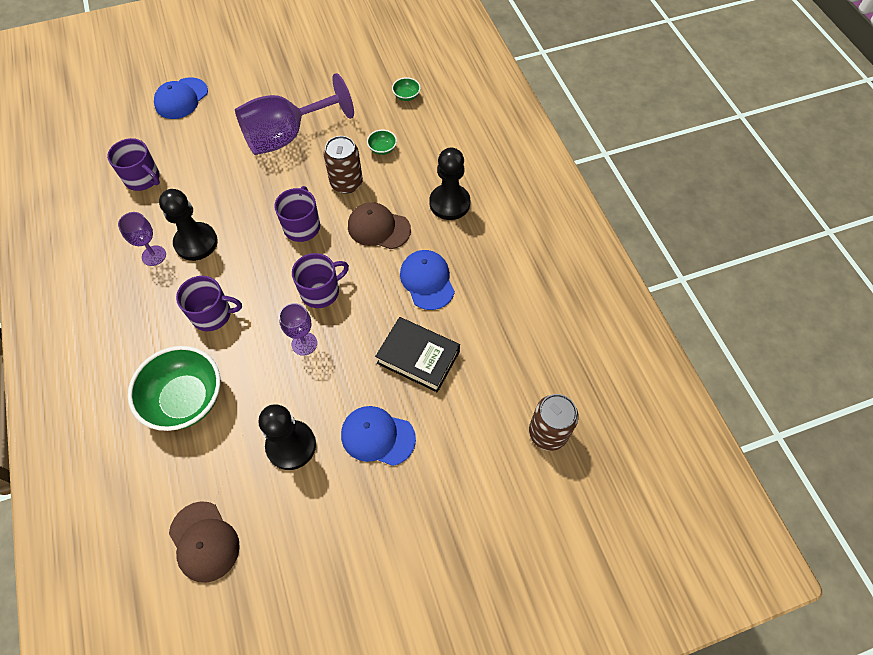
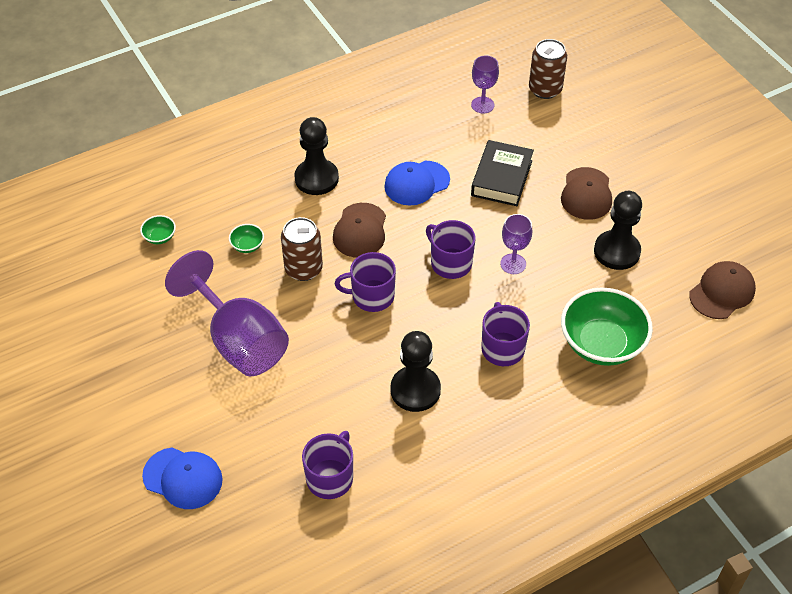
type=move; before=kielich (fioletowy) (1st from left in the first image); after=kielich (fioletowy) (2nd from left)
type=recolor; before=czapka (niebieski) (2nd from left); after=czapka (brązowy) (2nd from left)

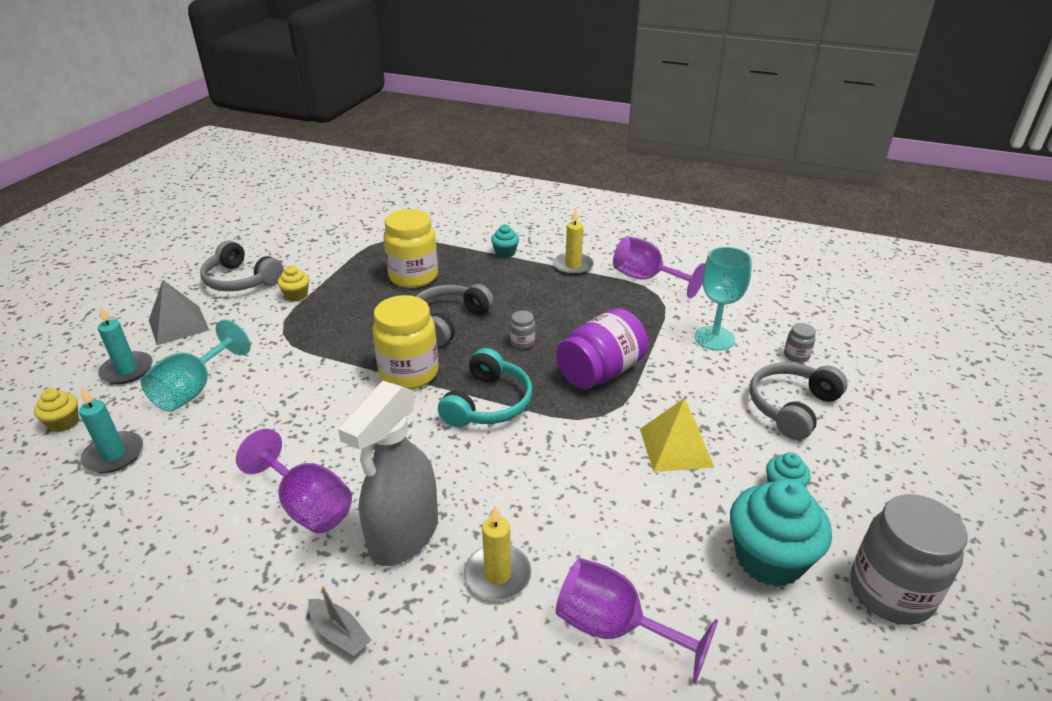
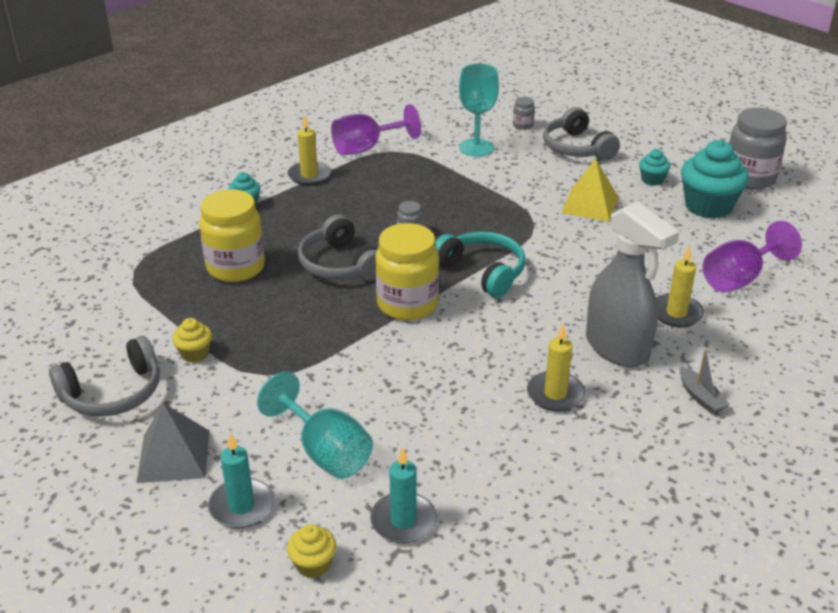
type=replace; before=kielich (fioletowy) (1st from left); after=świeca (żółty) (2nd from left)
type=rotate; before=łódka (szary); turn=90
type=delete; before=słoik (fioletowy)

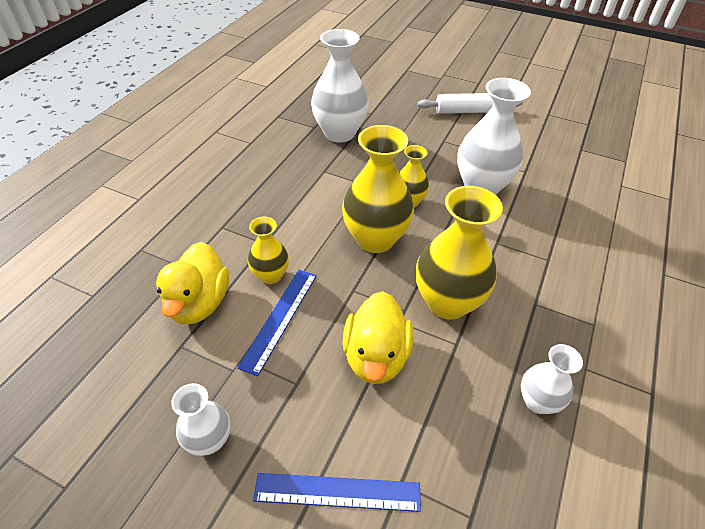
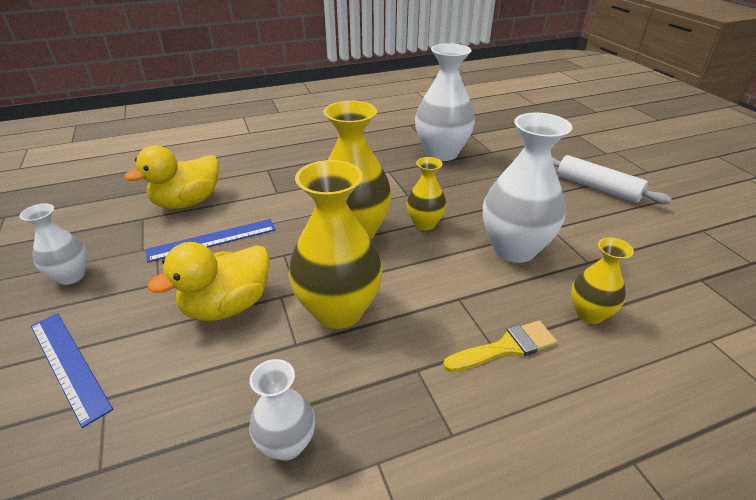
type=move; before=wazon (żółty) (1st from left in the first image); after=wazon (żółty) (4th from left)
type=insert; after=pędzel (żółty)

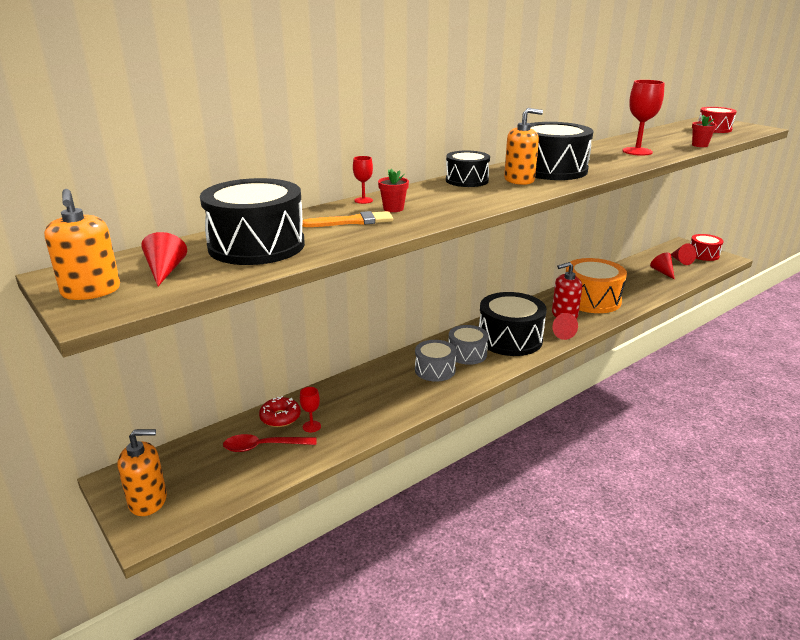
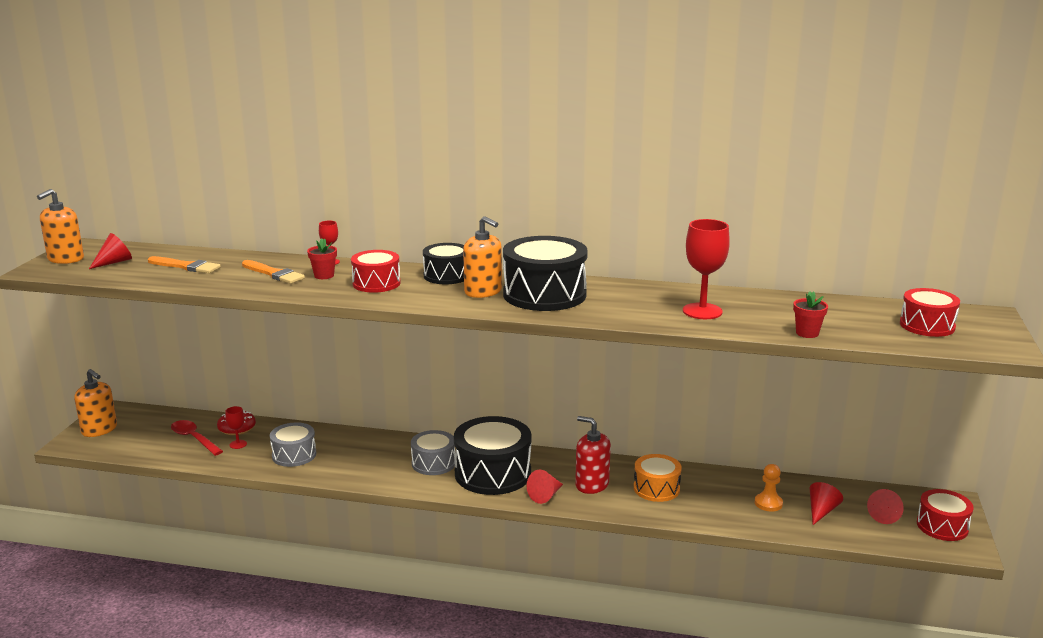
type=replace; before=bęben (czarny) (1st from left); after=pędzel (pomarańczowy) (1st from left)
type=move; before=bęben (szary) (1st from left)
type=resize; before=bęben (pomarańczowy); scale=0.59
type=insert; after=bęben (czerwony) (1st from left)
type=insert; after=pionek (pomarańczowy)

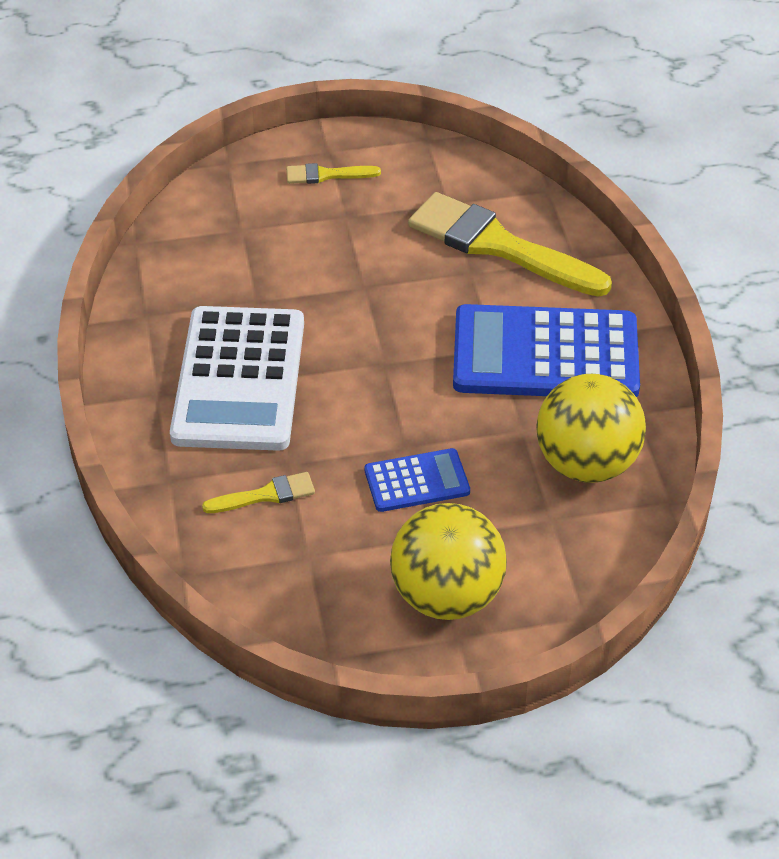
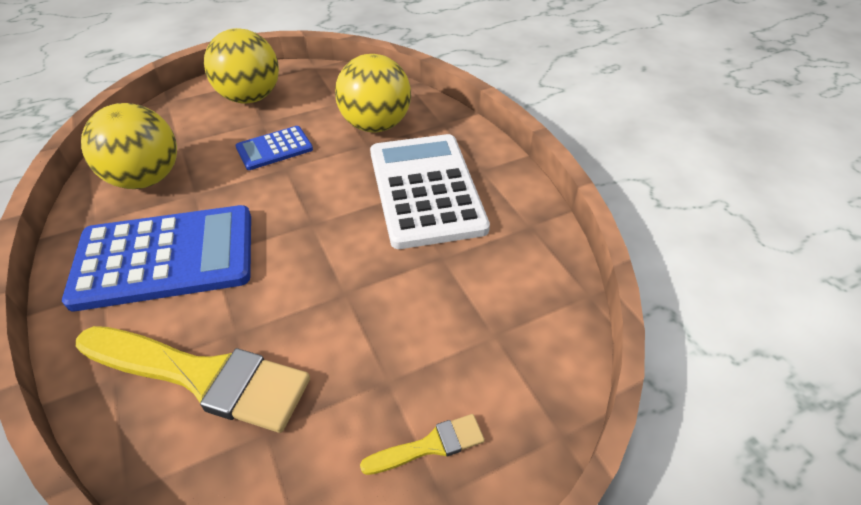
type=replace; before=pędzel (żółty) (1st from left); after=piłka (żółty) (3rd from left)

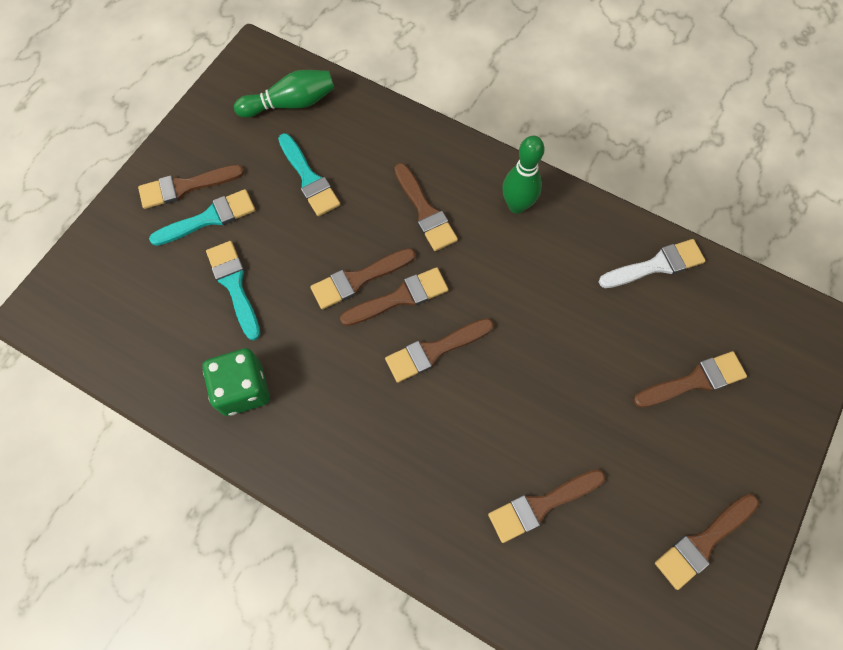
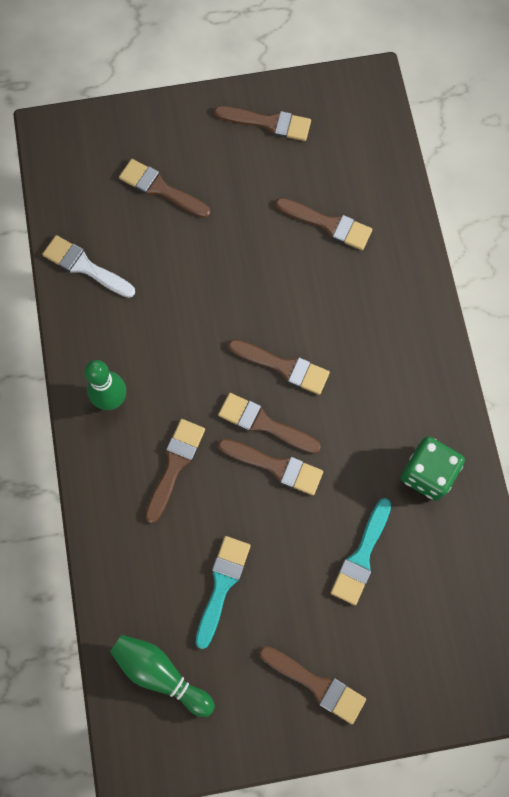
type=delete; before=pędzel (turkusowy) (1st from left)

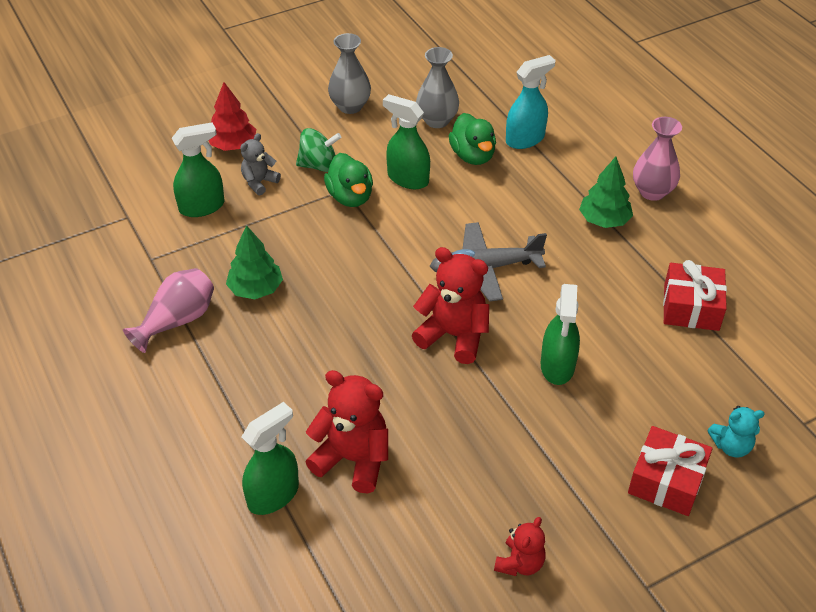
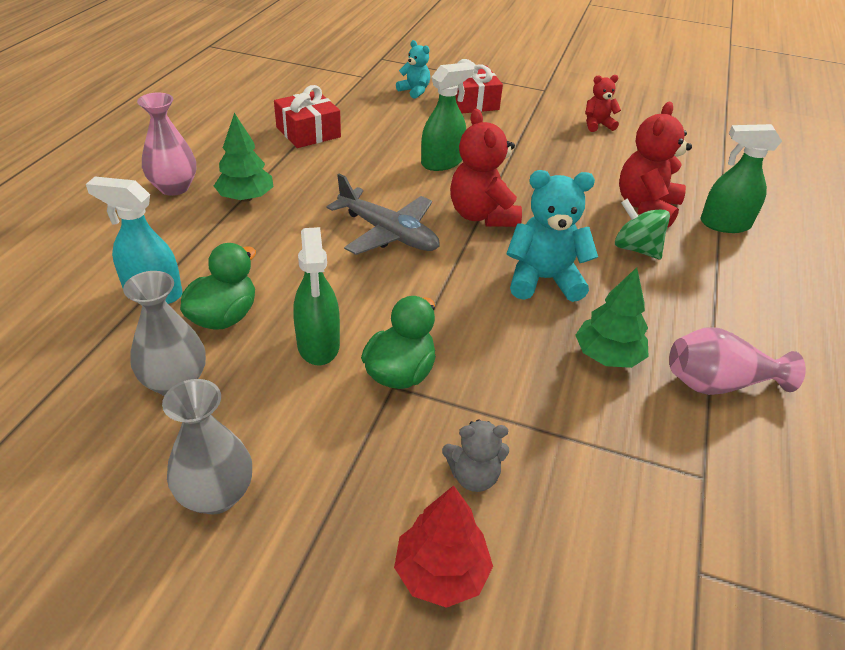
type=delete; before=spryskiwacz (zielony) (1st from left)
type=move; before=bączek (zielony)
type=rotate; before=miś (czerwony) (1st from left in the first image); turn=45
type=insert; after=miś (turkusowy) (2nd from left)

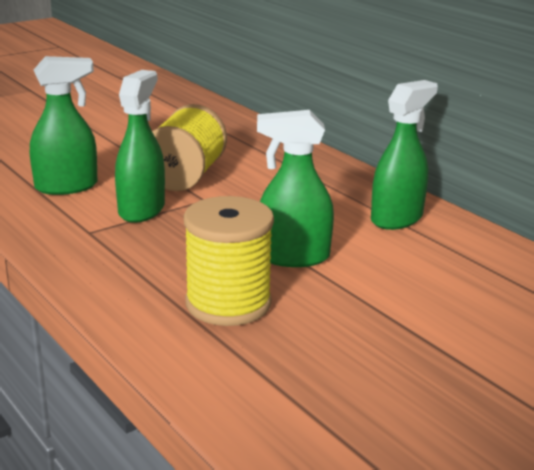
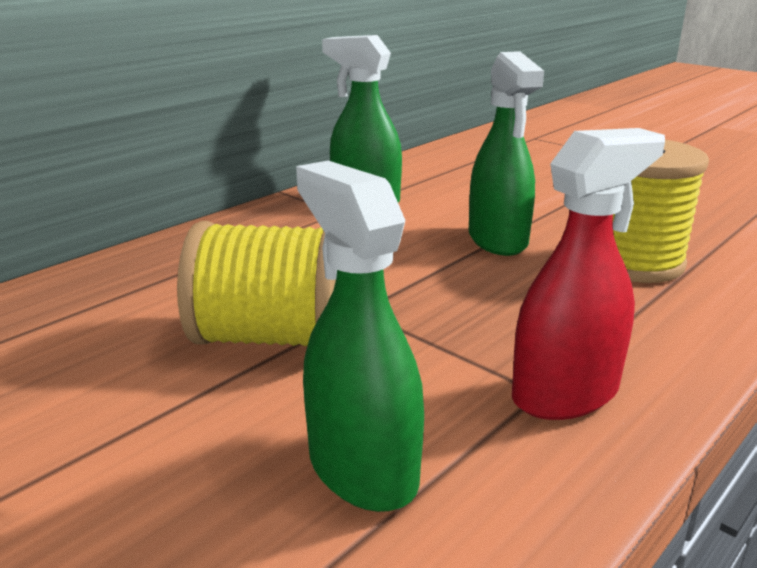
type=delete; before=spryskiwacz (zielony) (2nd from left)
type=insert; after=spryskiwacz (czerwony)

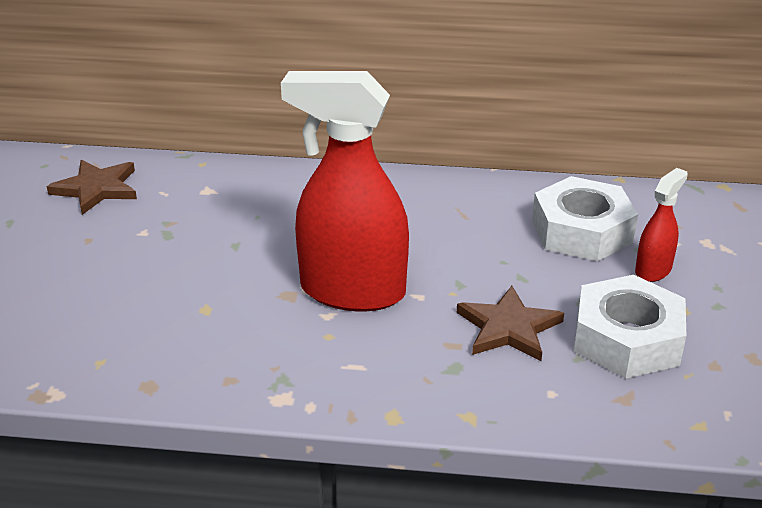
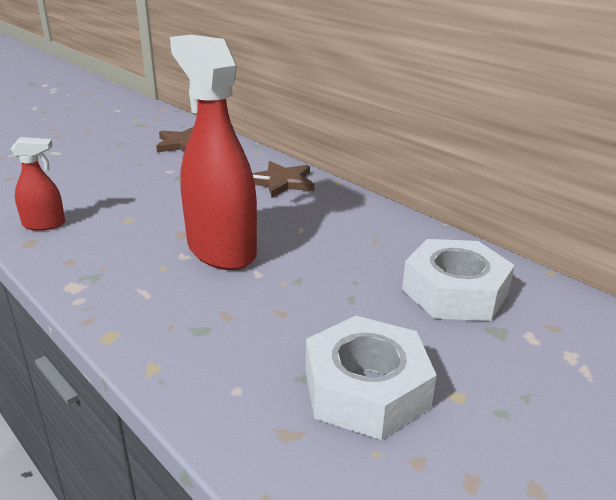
type=move; before=gwiazda (brązowy) (2nd from left)
type=move; before=spryskiwacz (czerwony) (2nd from left in the first image); after=spryskiwacz (czerwony) (1st from left)

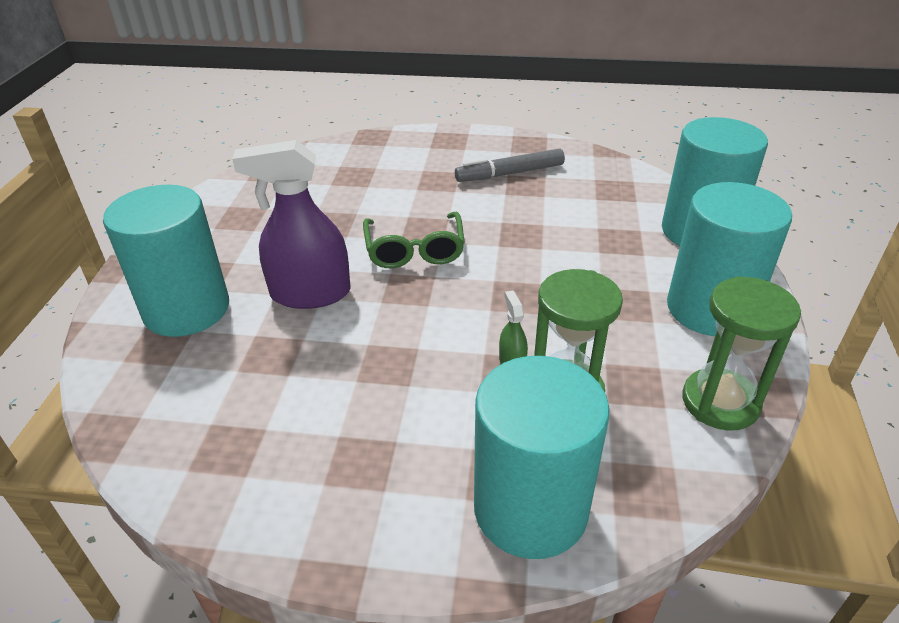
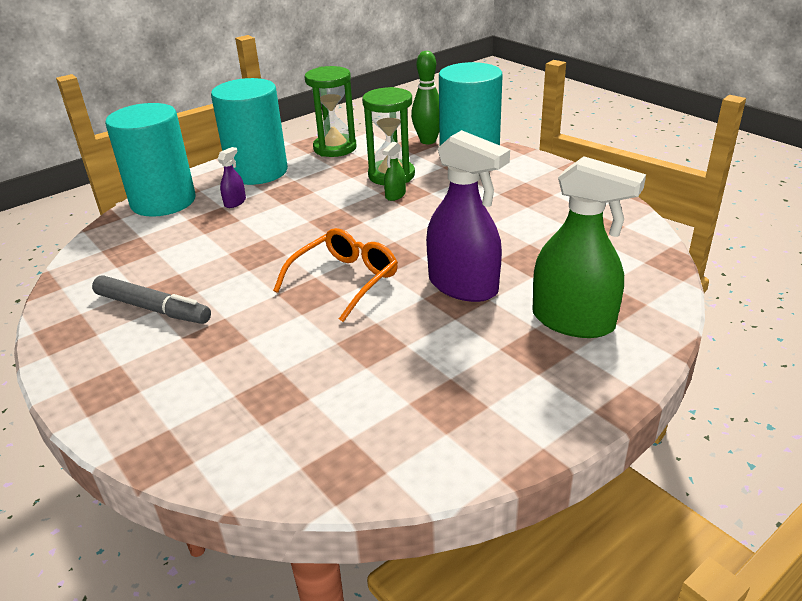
type=replace; before=walec (turkusowy) (1st from left); after=spryskiwacz (zielony) (2nd from left)
type=recolor; before=okulary (zielony); after=okulary (pomarańczowy)
type=insert; after=spryskiwacz (fioletowy) (1st from left)
type=insert; after=kręgiel (zielony)

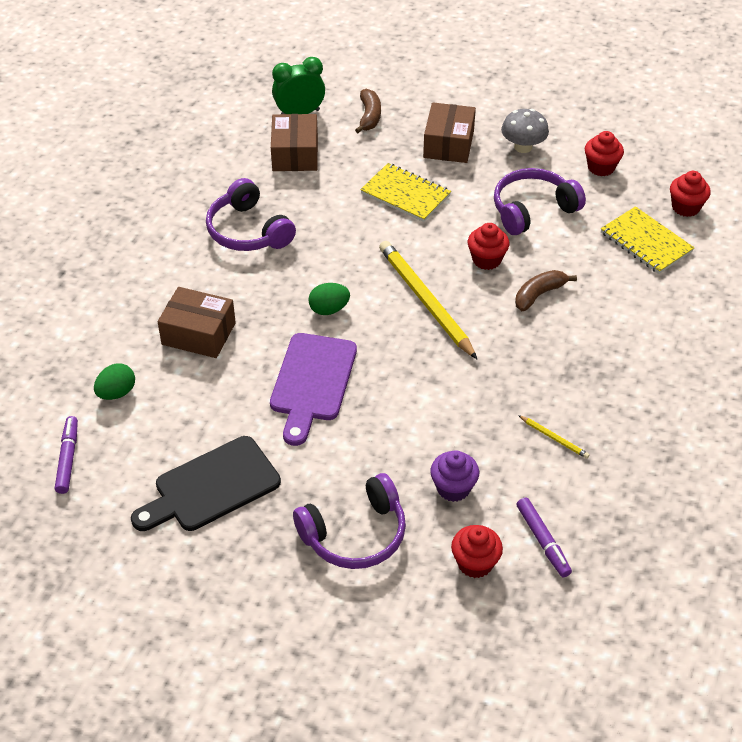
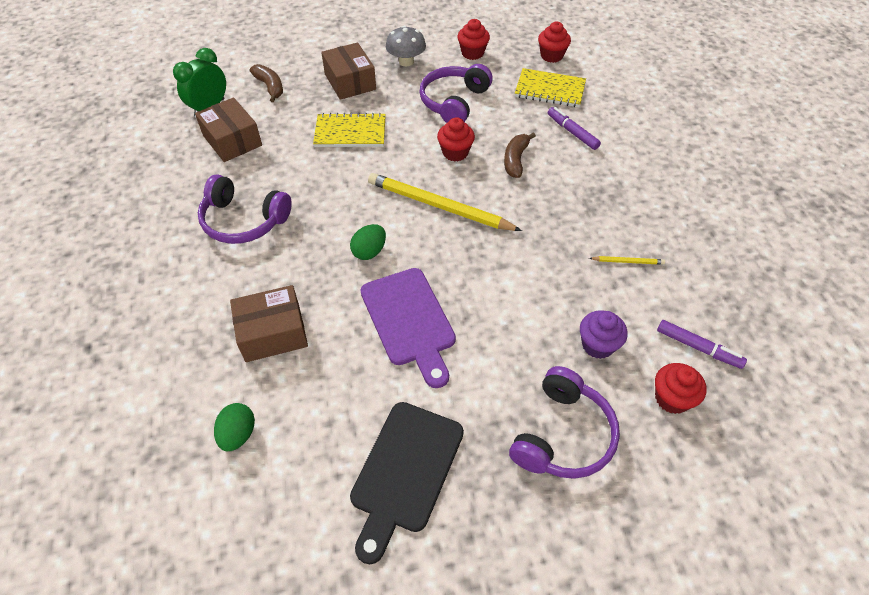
type=move; before=flamaster (fioletowy) (1st from left)

